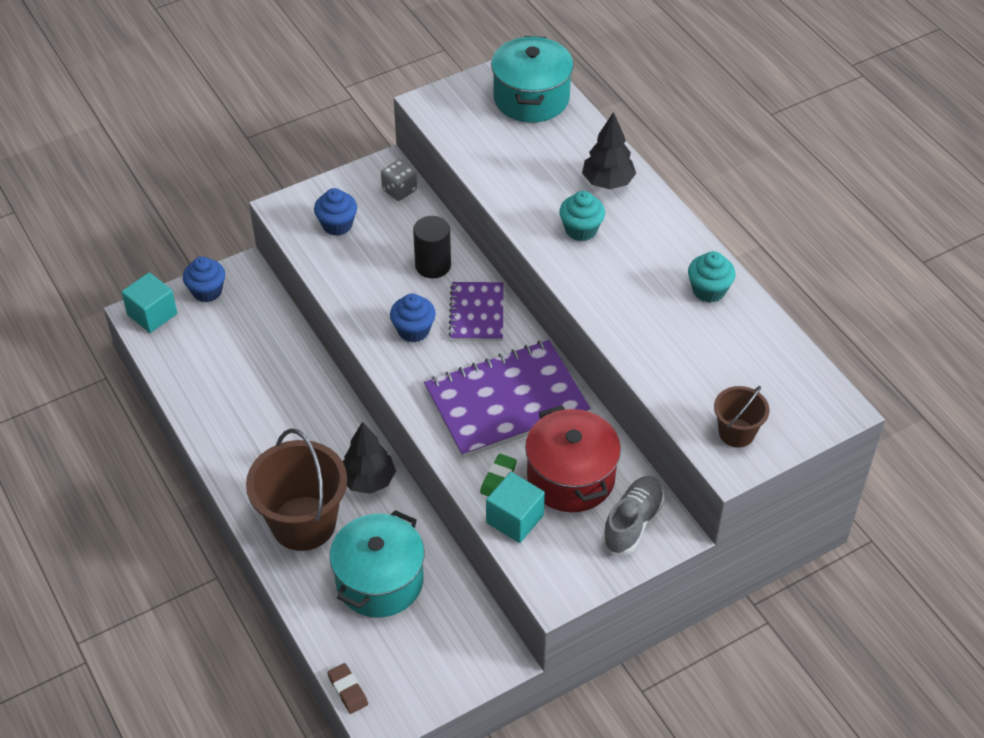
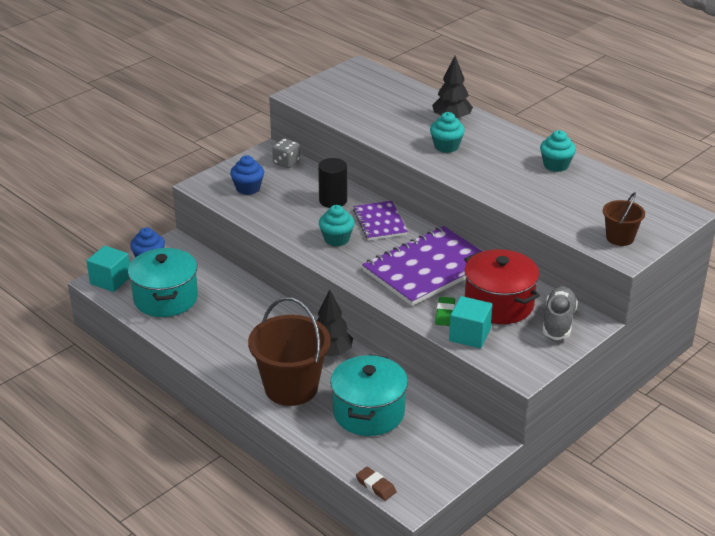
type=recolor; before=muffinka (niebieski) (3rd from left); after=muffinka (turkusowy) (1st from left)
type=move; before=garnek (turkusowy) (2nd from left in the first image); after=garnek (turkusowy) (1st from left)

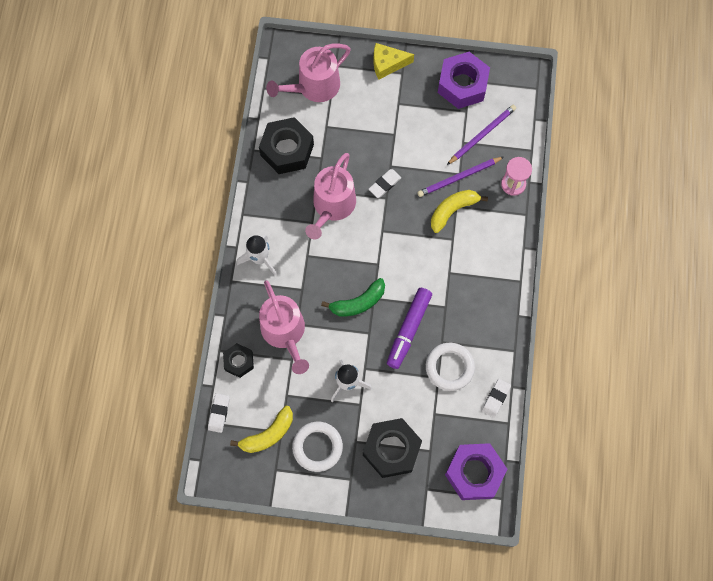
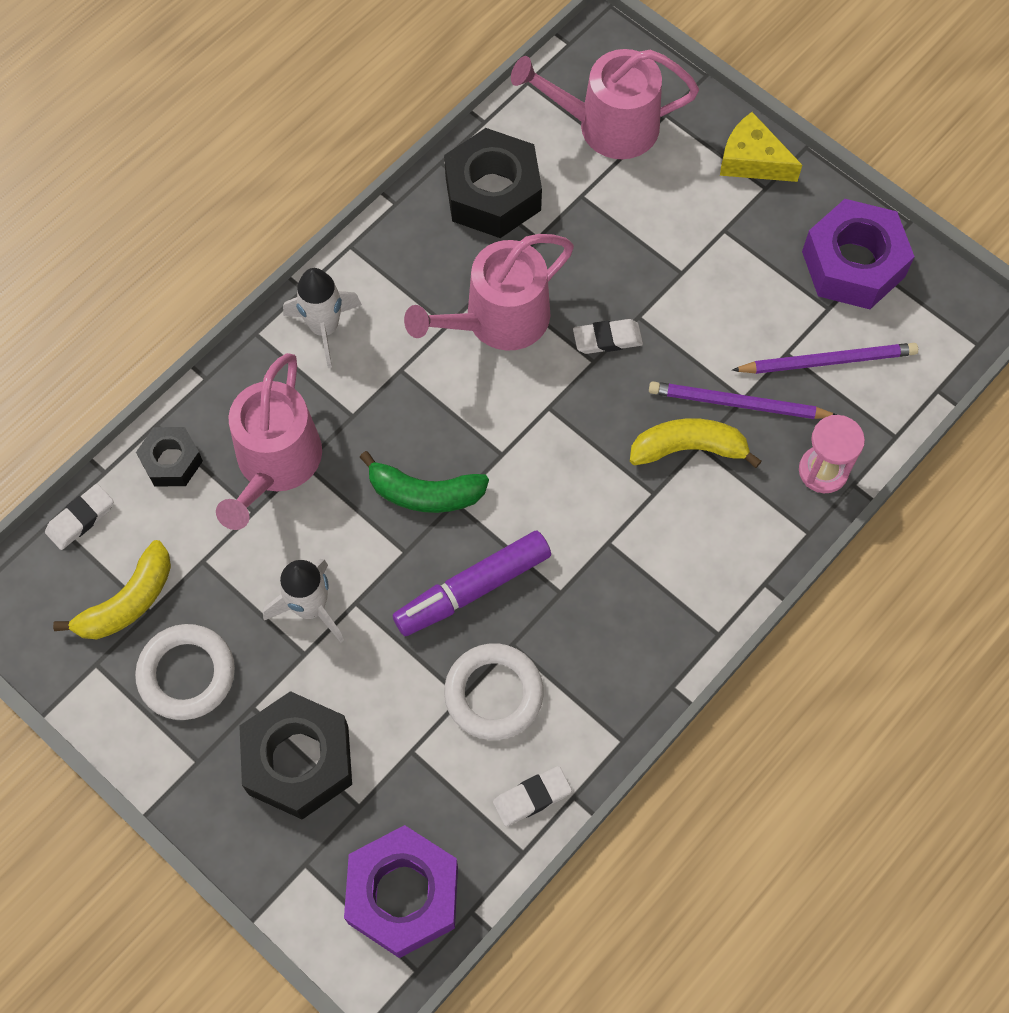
type=rotate; before=banan (żółty) (1st from left); turn=-45

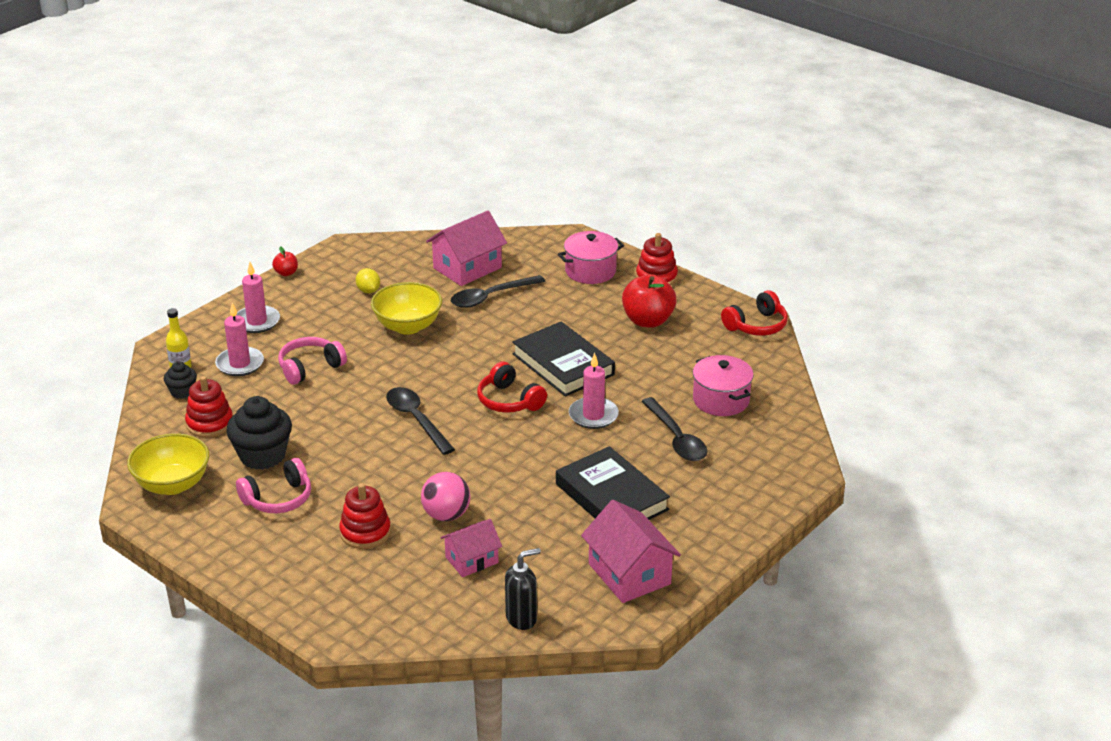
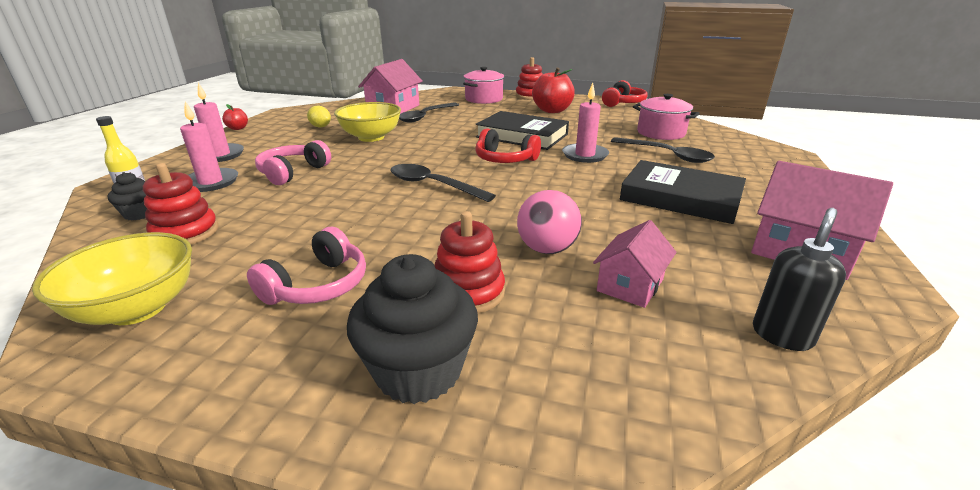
type=move; before=muffinka (czarny) (2nd from left)

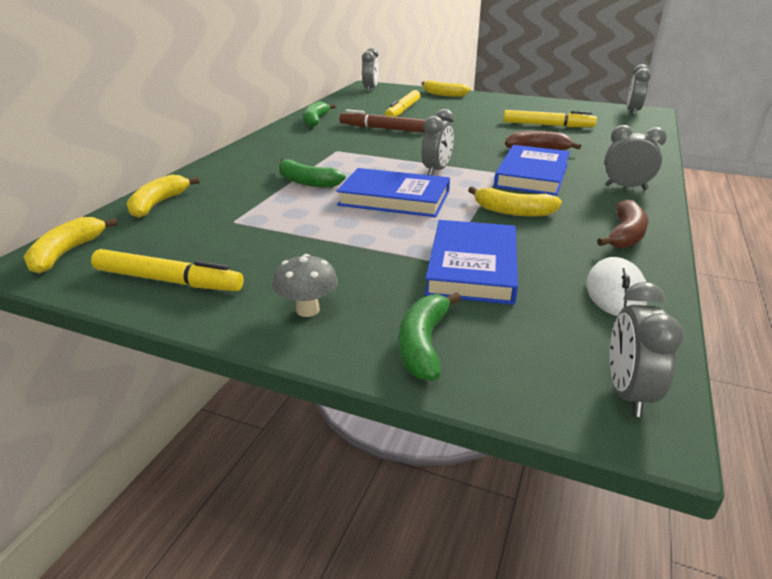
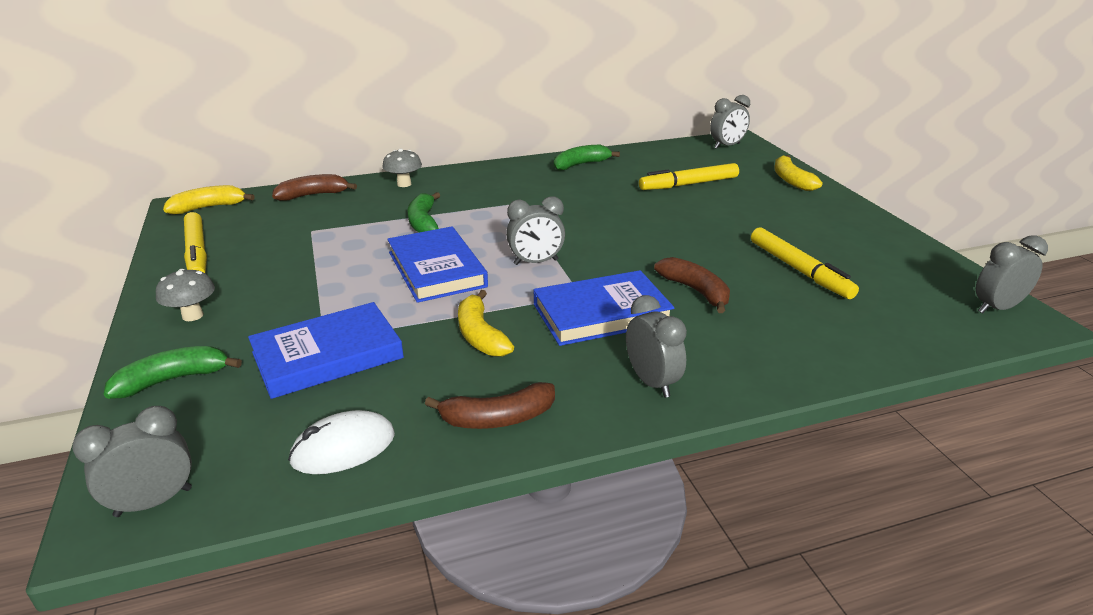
type=recolor; before=banan (żółty) (2nd from left); after=banan (brązowy) (1st from left)
type=delete; before=flamaster (brązowy)
type=insert; after=grzyb (szary) (2nd from left)

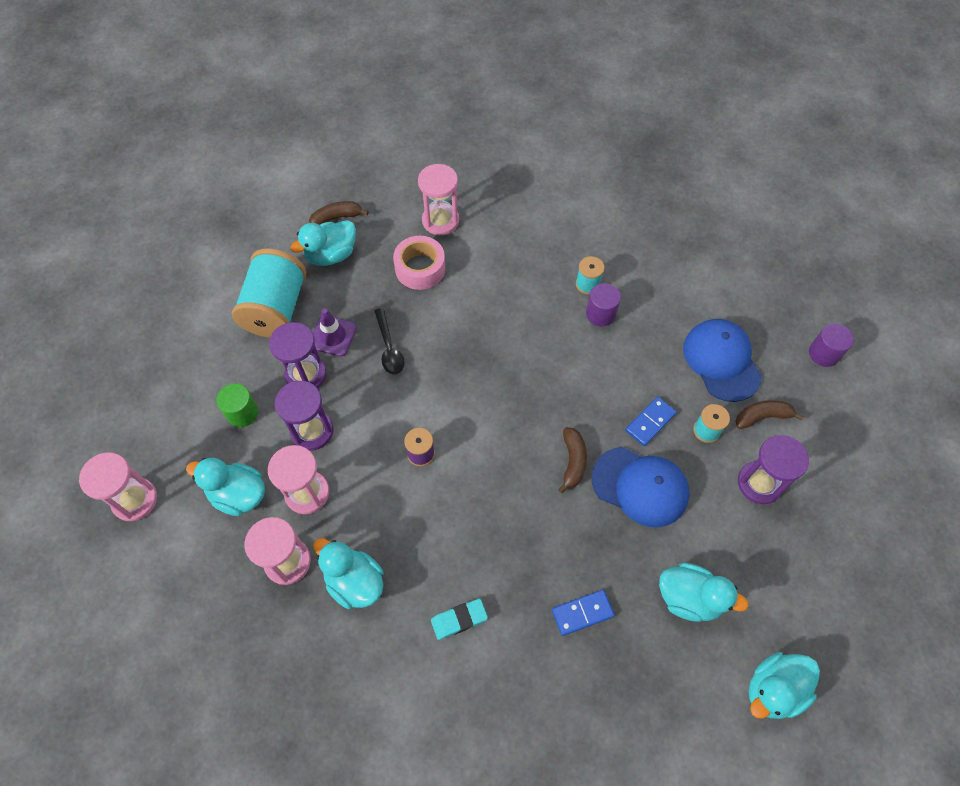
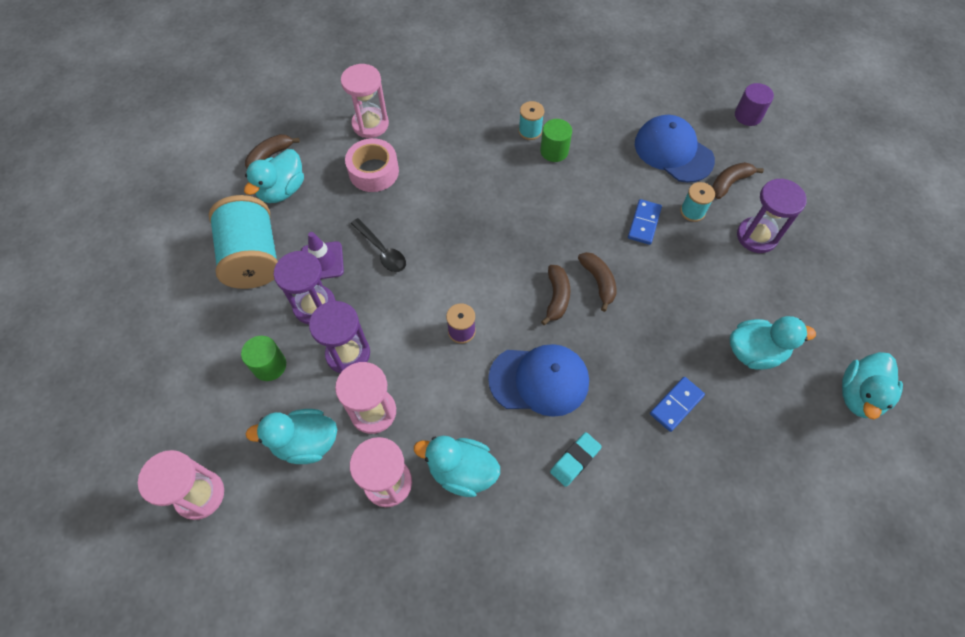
type=recolor; before=walec (fioletowy) (1st from left); after=walec (zielony) (2nd from left)
type=move; before=czapka (niebieski) (1st from left)
type=insert; after=banan (brązowy) (2nd from left)

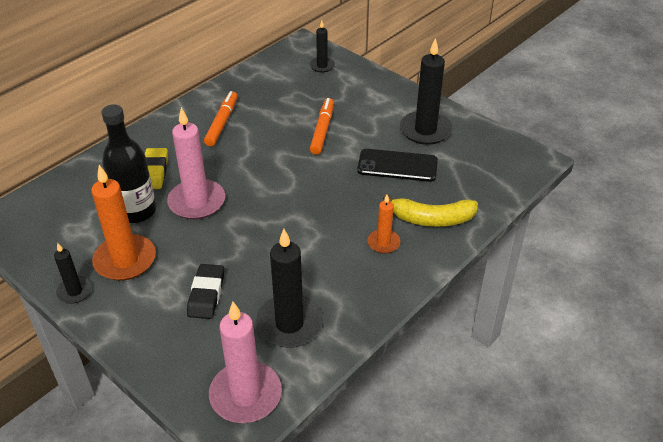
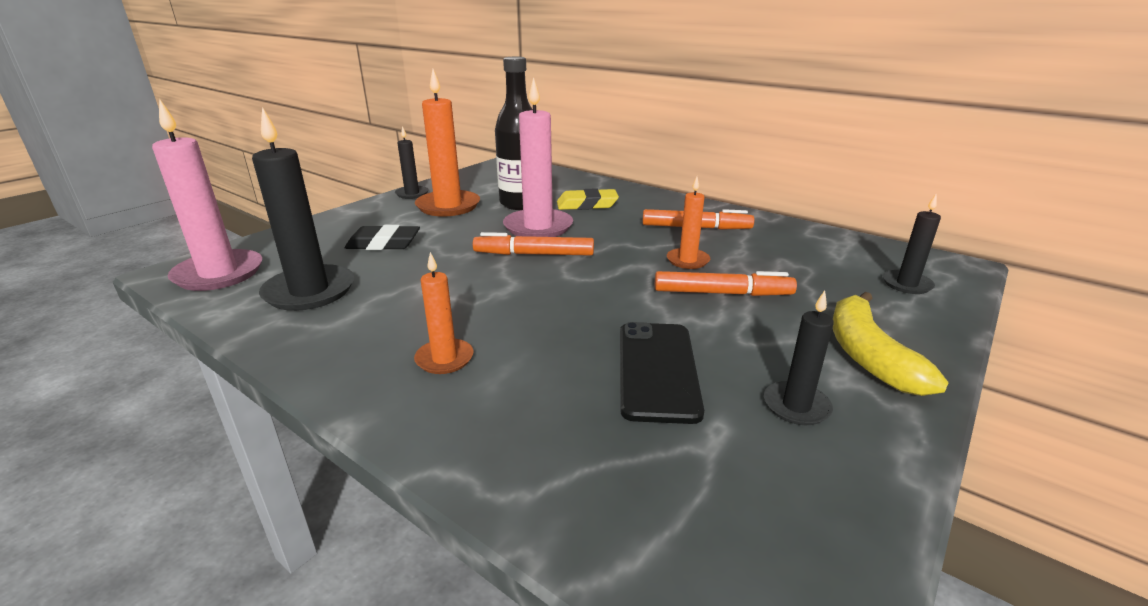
type=move; before=banan (żółty)
type=resize; before=świeca (czarny) (4th from left in the first image); scale=0.54
type=insert; after=flamaster (pomarańczowy) (1st from left)
type=insert; after=świeca (pomarańczowy) (3rd from left)

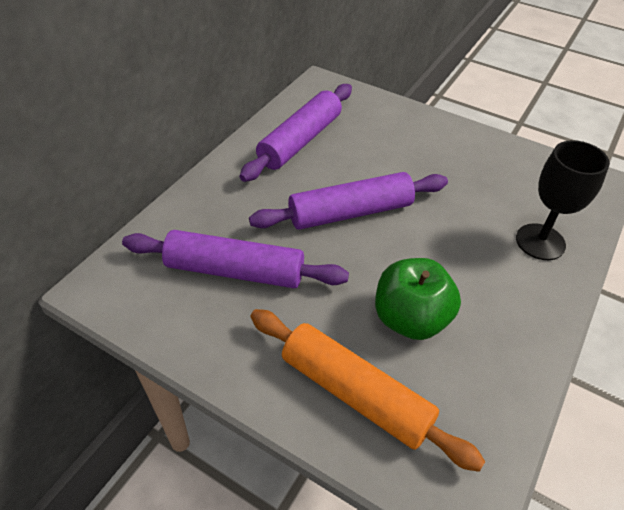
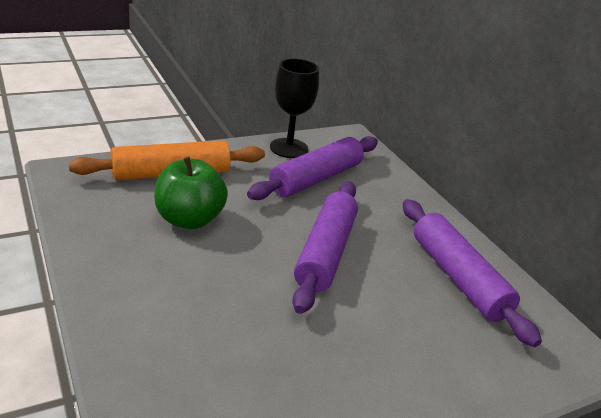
type=move; before=kielich (czarny)

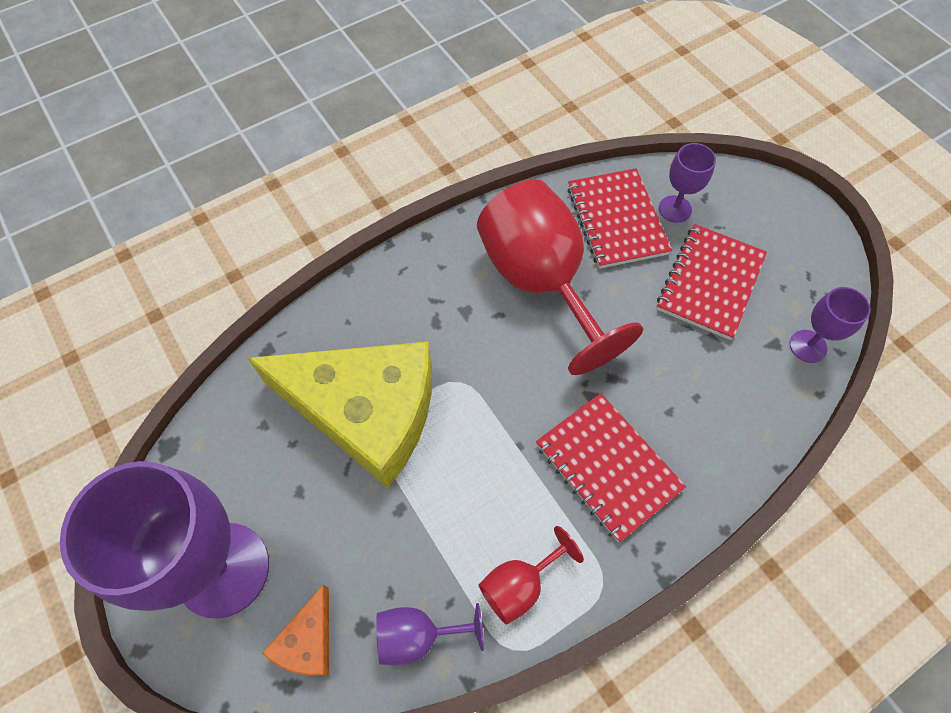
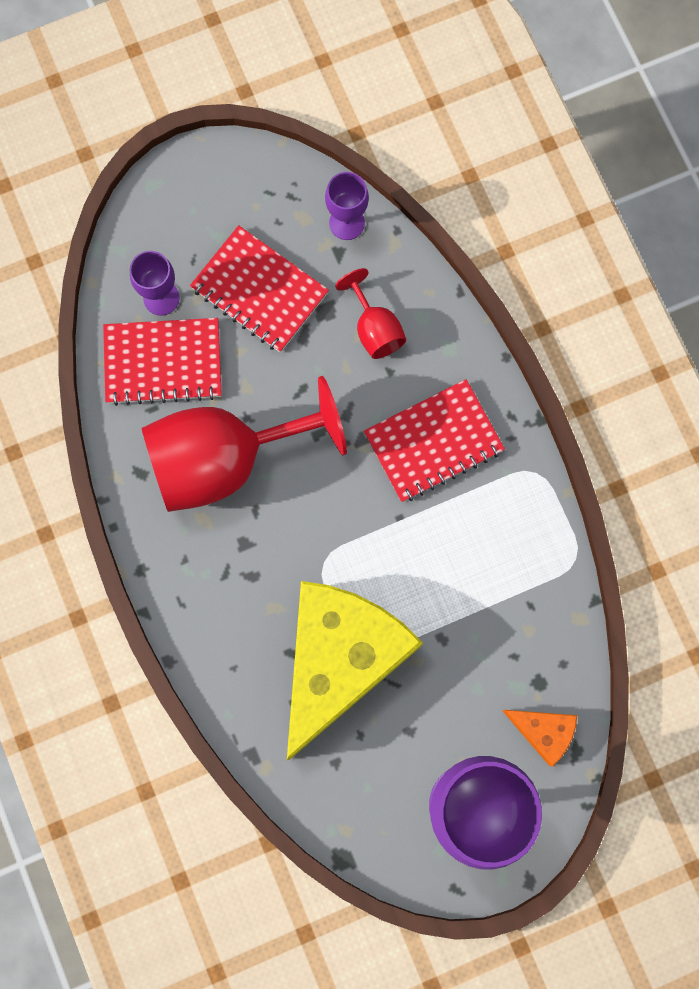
type=delete; before=kielich (fioletowy) (2nd from left)
type=move; before=kielich (czerwony) (1st from left in the first image); after=kielich (czerwony) (2nd from left)

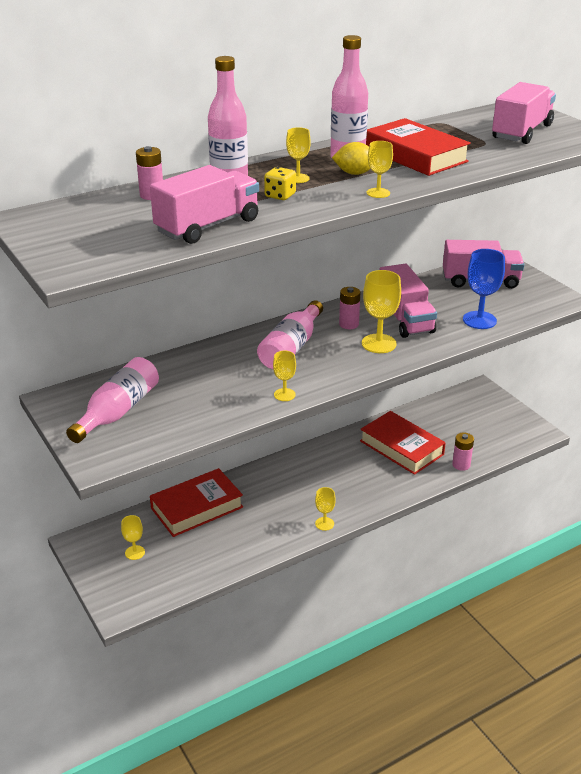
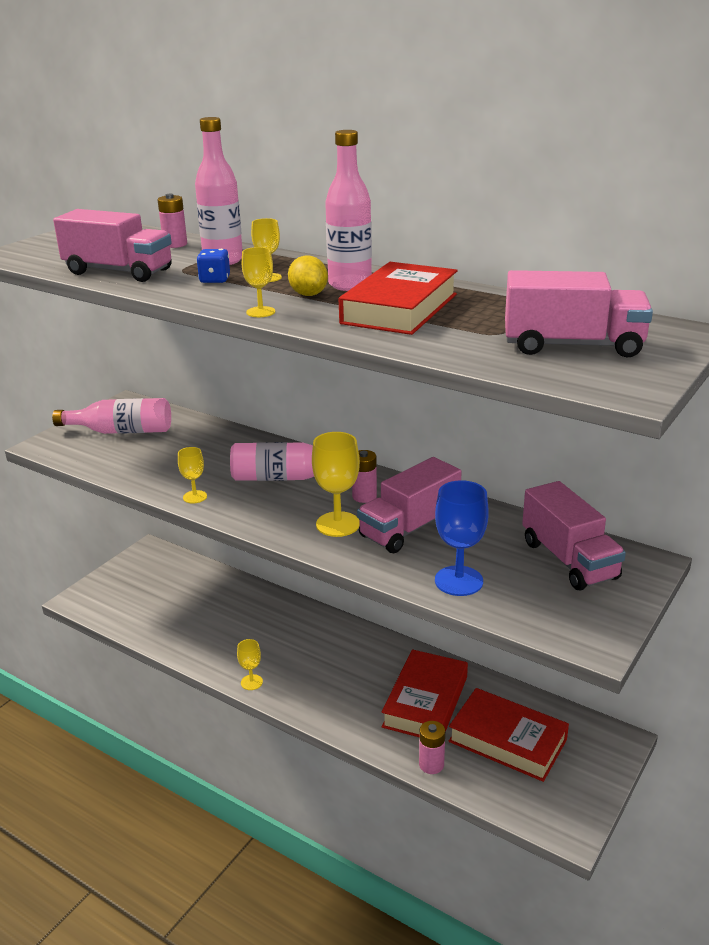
type=delete; before=kielich (żółty) (1st from left)
type=move; before=książka (czerwony) (1st from left in the first image); after=książka (czerwony) (3rd from left)
type=recolor; before=kostka do gry (żółty); after=kostka do gry (niebieski)

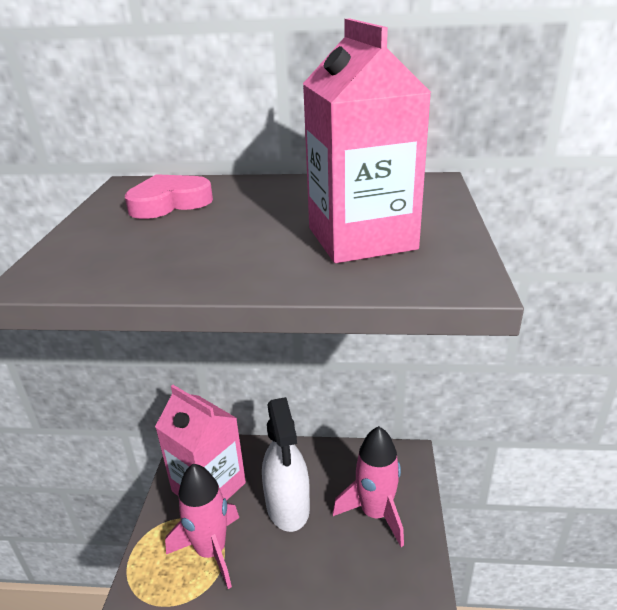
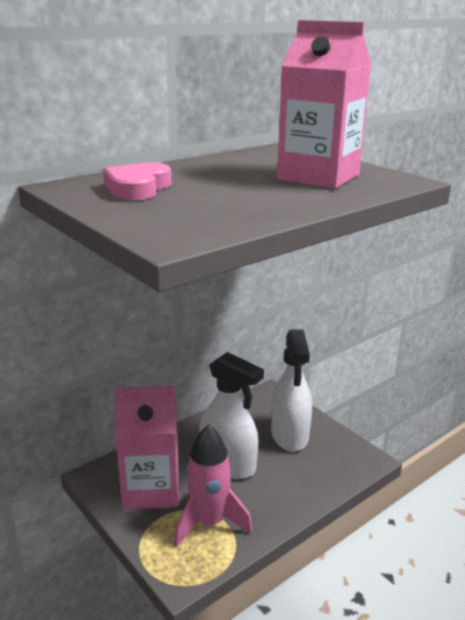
type=replace; before=rakieta (różowy) (2nd from left); after=spryskiwacz (biały) (2nd from left)

